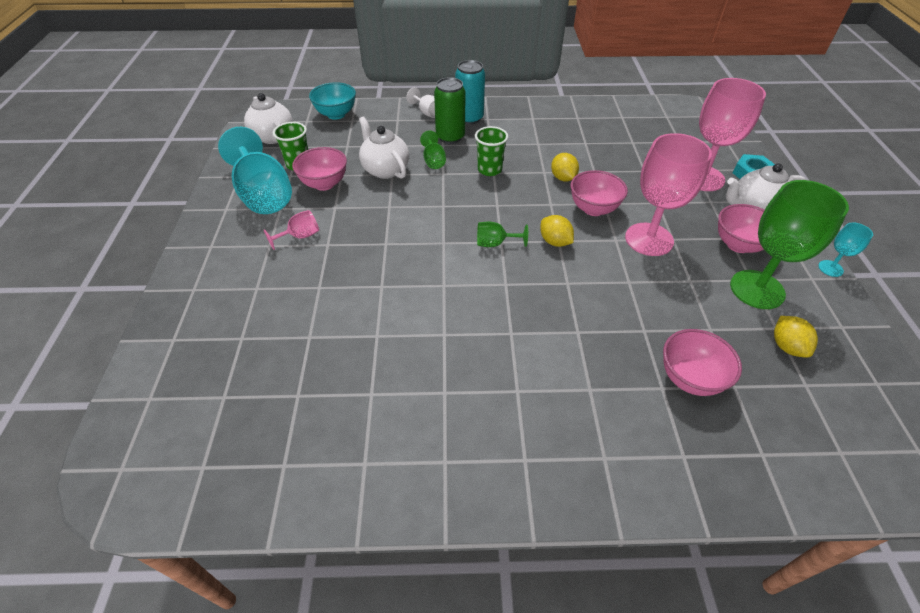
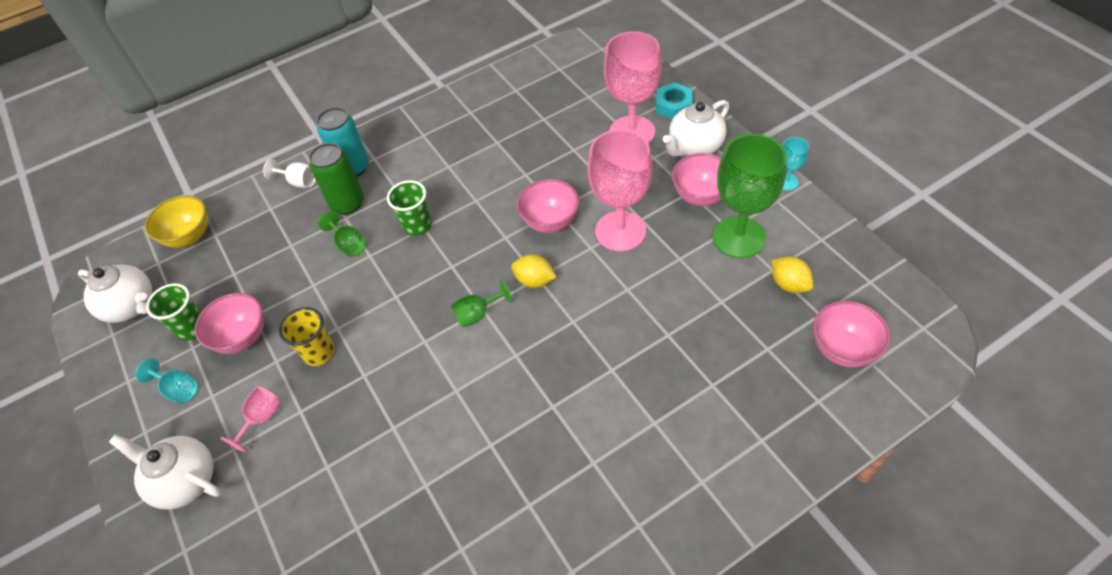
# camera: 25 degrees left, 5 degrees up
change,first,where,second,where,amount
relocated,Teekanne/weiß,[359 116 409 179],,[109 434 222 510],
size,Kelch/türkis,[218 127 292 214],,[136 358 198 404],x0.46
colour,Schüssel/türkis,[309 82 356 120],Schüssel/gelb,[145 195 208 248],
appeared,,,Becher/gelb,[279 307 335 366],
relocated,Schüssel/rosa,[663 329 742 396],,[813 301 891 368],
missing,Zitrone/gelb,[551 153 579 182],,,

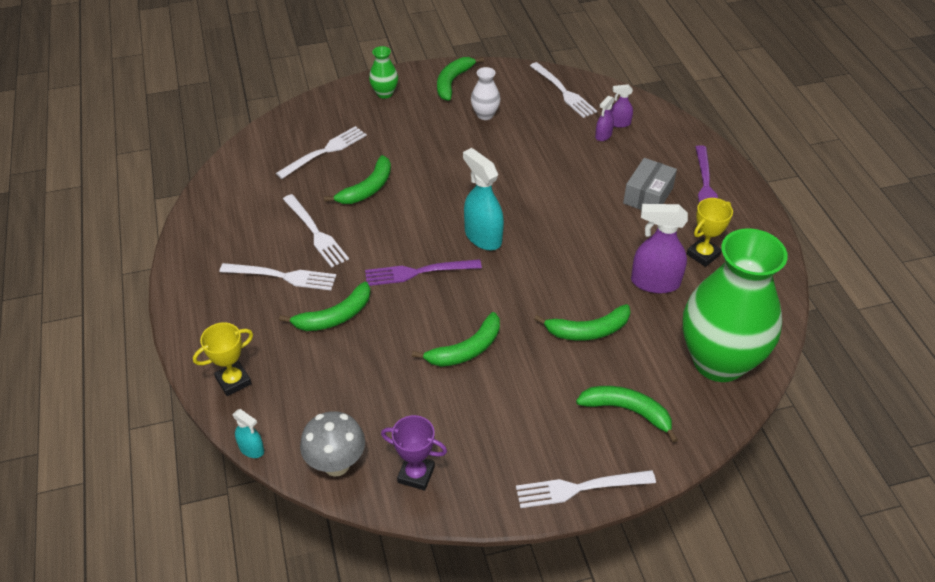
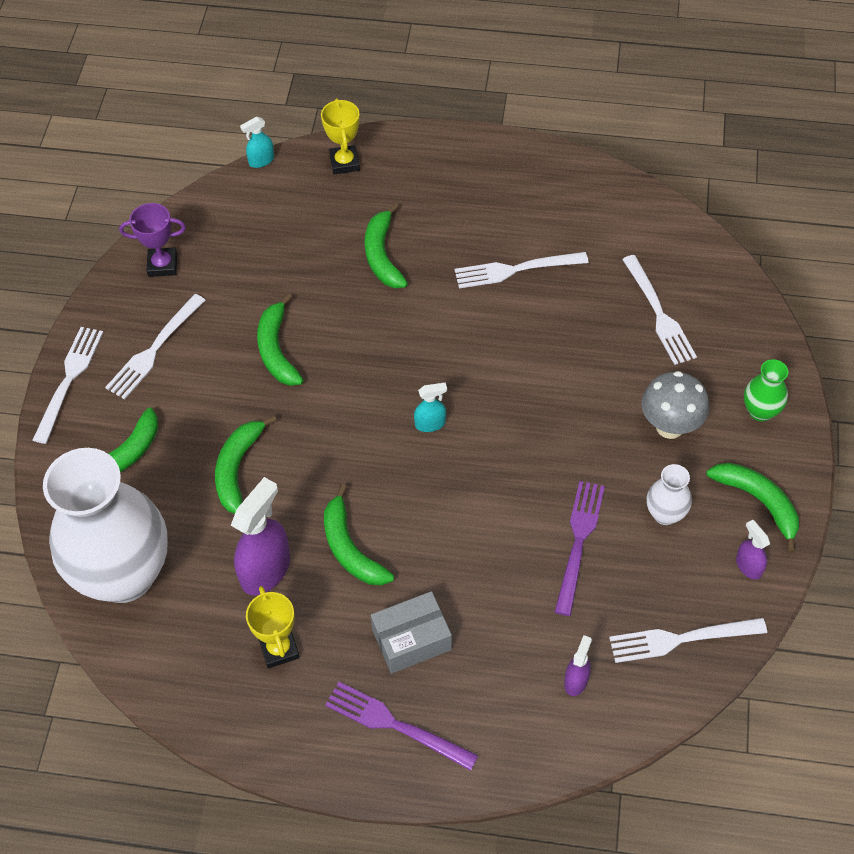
# camera: 115 degrees right, 10 degrees up
change,first,where,second,where,amount
colour,Vase/grün,[683 228 788 382],Vase/weiß,[43 448 168 603],
relocated,Gabel/weiß,[219 263 337 290],,[105 294 206 399],
spun,Pokal/lila,[381 415 447 491],,[119 203 186 277],45 degrees clockwise
relocated,Banane/grün,[324 155 391 204],,[324 484 394 585],
spun,Schachtel/grau,[623 158 677 210],,[371 591 452 674],75 degrees counterclockwise
size,Sprühflasche/türkis,[463 148 504 250],,[414 382 447 432],x0.52
relocated,Gabel/lila,[365 259 482 286],,[555 481 605 616],
relocated,Pilz/grau,[300 411 365 477],,[641 371 709 439],
relocated,Sprühflasche/lila,[595 95 614 141],,[736 520 770 580],

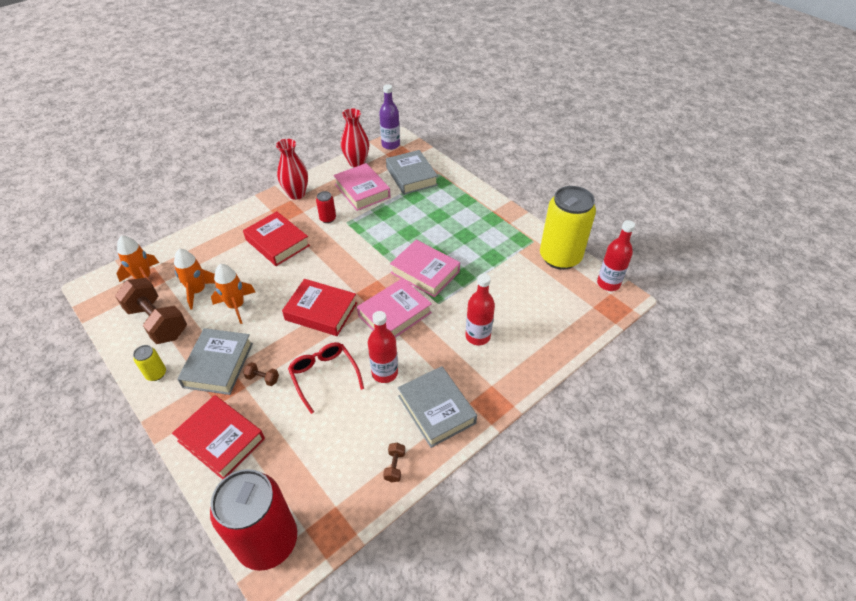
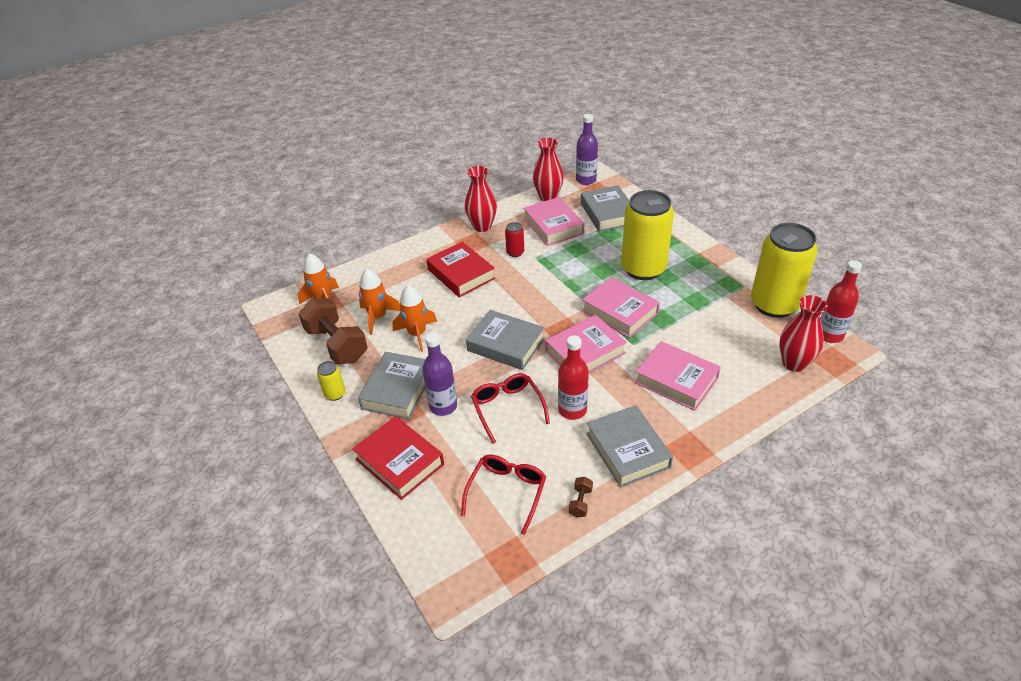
# camera: 10 degrees right, 5 degrees down
change,first,where,second,where,amount
exchanged,Hantel/braun,[243 362 279 386],Flasche/lila,[422 333 457 416],
appeared,,,Brille/rot,[461 455 546 535],
colour,Buch/rot,[282 279 357 336],Buch/grau,[466 310 545 370],
appeared,,,Dose/gelb,[621 190 674 280],
exchanged,Flasche/rot,[466 273 495 345],Buch/rosa,[635 341 721 411],
appeared,,,Vase/rot,[779 295 827 372],
missing,Dose/rot,[210 469 297 571],,,

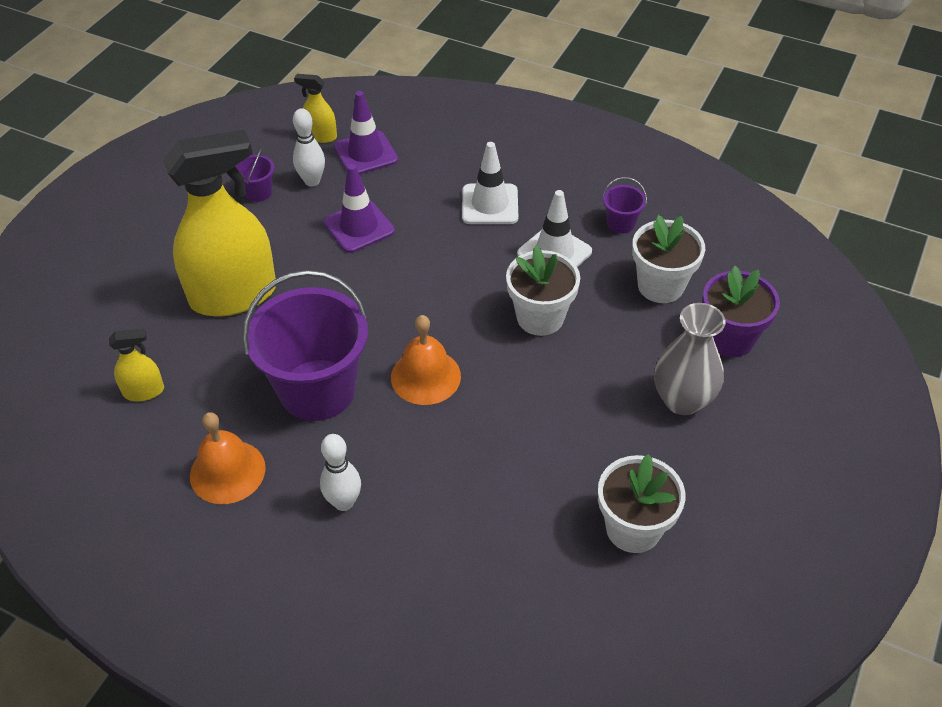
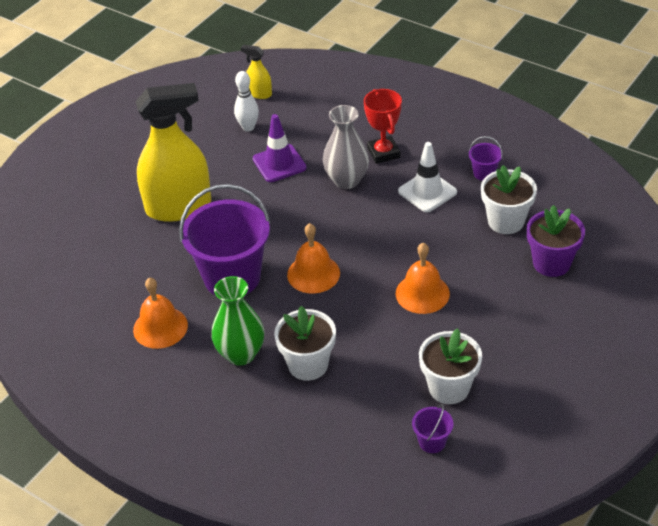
# camera: 10 degrees right, 5 degrees down
change,first,where,second,where,amount
exchanged,Bowlingkegel/weiß,[320 434 361 511],Vase/grün,[211 276 264 365],
relocated,Blumentopf/weiß,[506 246 580 336],,[274 306 336 381],
relocated,Vase/grau,[654 303 726 415],,[323 105 369 189],
exchanged,Leitkegel/weiß,[462 142 518 224],Pokal/rot,[364 89 402 164],
appeared,,,Glocke/orange,[396 243 450 314],
relocated,Eimer/lila,[235 148 274 202],,[412 404 454 453],
missing,Sprühflasche/gelb,[109 328 164 401],,,
missing,Leitkegel/lila,[334 91 398 175],,,

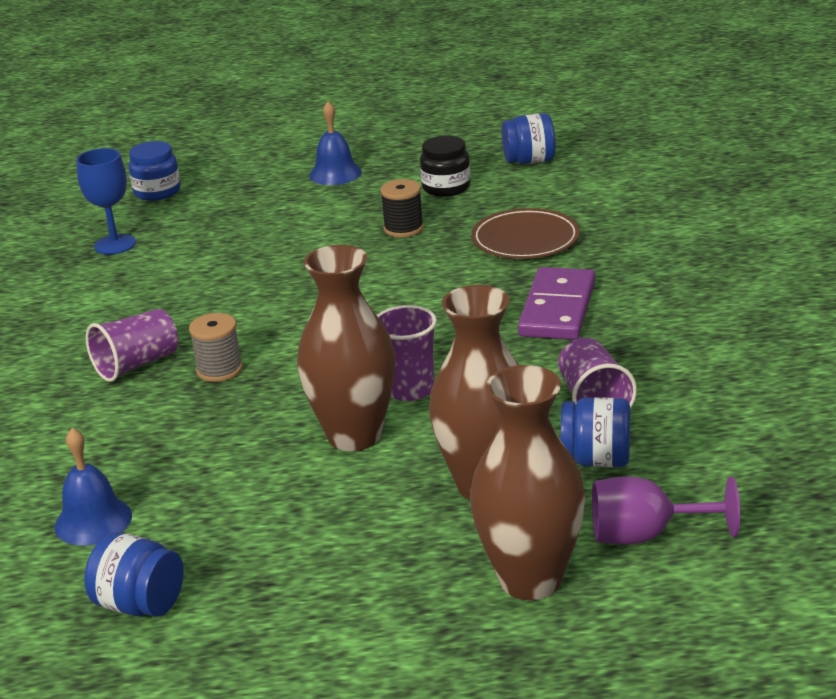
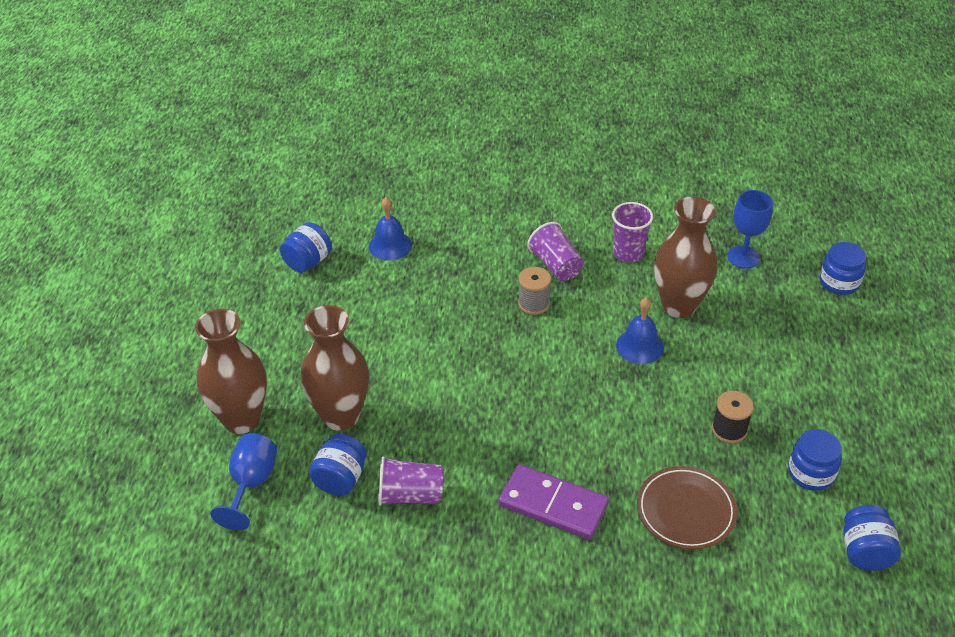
# camera: 100 degrees right, 15 degrees up
change,first,where,second,where,amount
colour,Kelch/lila,[592 476 740 545],Kelch/blau,[211 433 277 530],
relocated,Becher/lila,[377 305 437 401],,[612 202 653 262],
relocated,Glocke/blau,[309 101 362 185],,[616 297 664 364],
relocated,Vase/braun,[297 245 395 451],,[654 197 718 318],
colour,Einmachglas/schwarz,[420 136 471 197],Einmachglas/blau,[788 429 842 491],

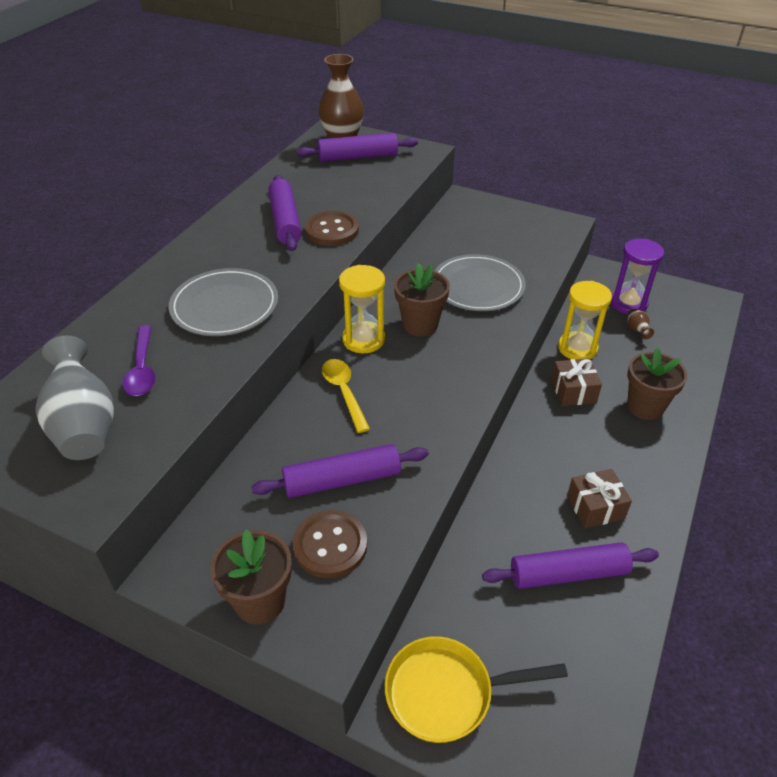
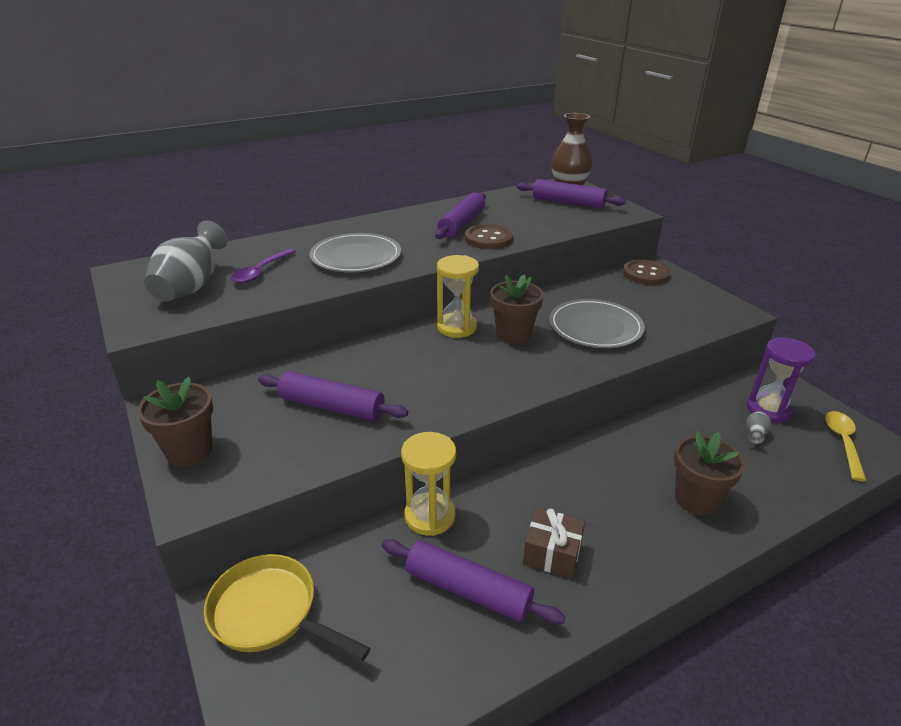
# camera: 35 degrees right, 10 degrees down
change,first,where,second,where,amount
relocated,Sanduhr/gelb,[558 281 612 360],,[401 432 456 536],
relocated,Knopf/braun,[293 510 367 578],,[623 259 671 285],
colour,Vase/braun,[627 309 654 339],Vase/grau,[745 411 772 444],
relocated,Löffel/gelb,[322 359 370 433],,[825 411 866 481],
missing,Geschenk/braun,[551 358 602 406],,,

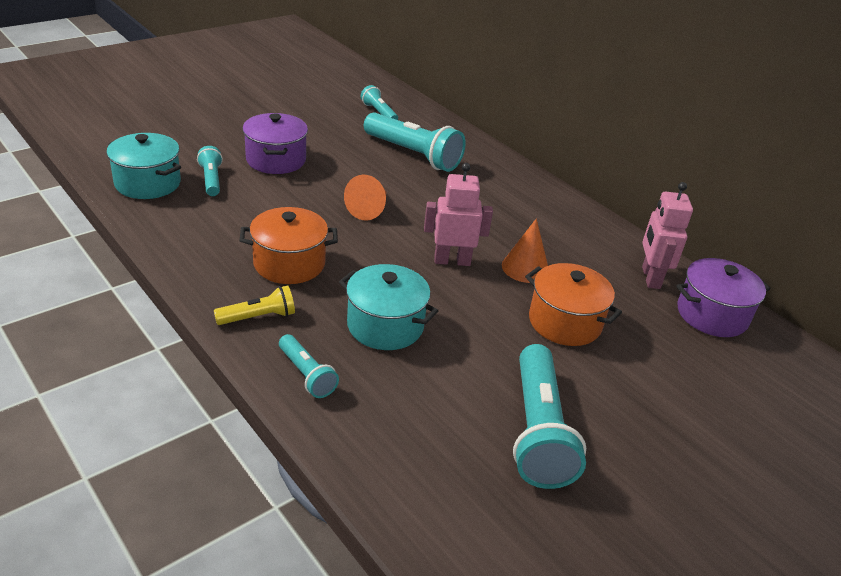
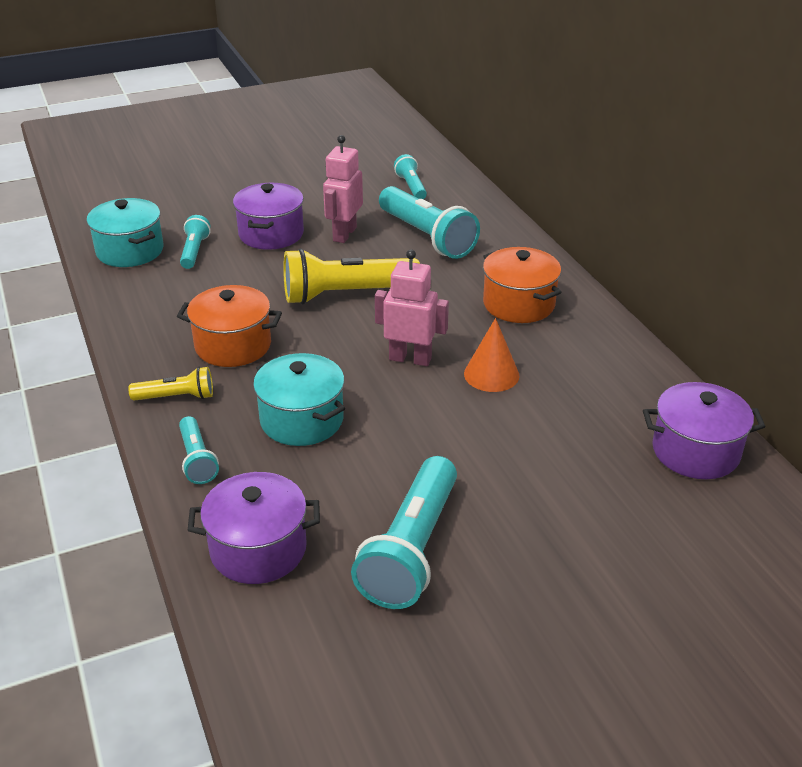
# camera: 20 degrees right, 0 degrees up
change,first,where,second,where,amount
appeared,,,Kochtopf/lila,[188 472 320 584],
exchanged,Kegel/orange,[344 175 386 221],Taschenlampe/gelb,[283 248 420 305],
relocated,Roboter/rosa,[642 182 693 289],,[323 135 363 243],
relocated,Kochtopf/orange,[525 263 622 346],,[483 247 562 323],

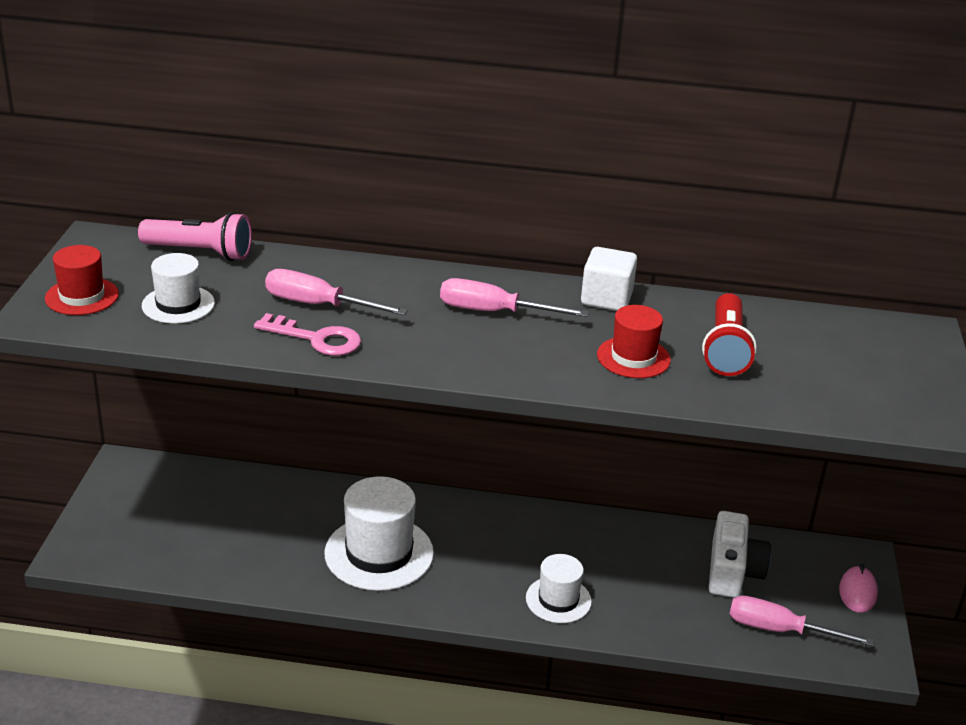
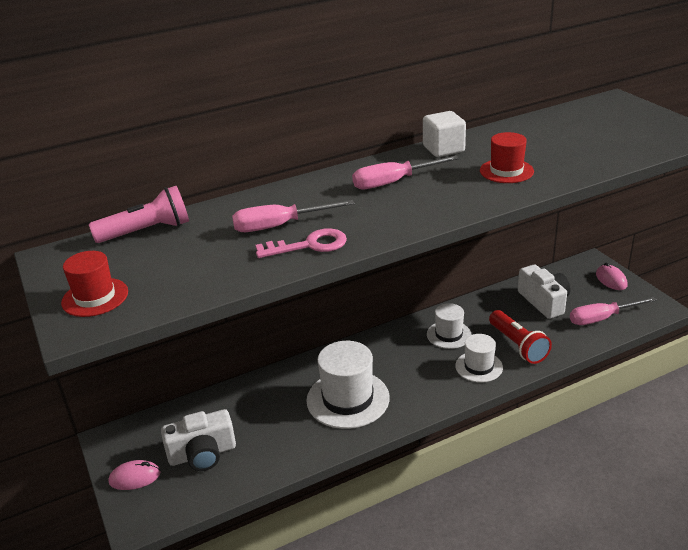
# camera: 30 degrees left, 0 degrees up
change,first,where,second,where,amount
appeared,,,Computermaus/rosa,[109 460 160 490],
appeared,,,Kamera/weiß,[161 409 236 471],
relocated,Hut/weiß,[142 253 215 324],,[427 303 472 349],
relocated,Taschenlampe/rot,[702 293 757 376],,[489 310 552 364],

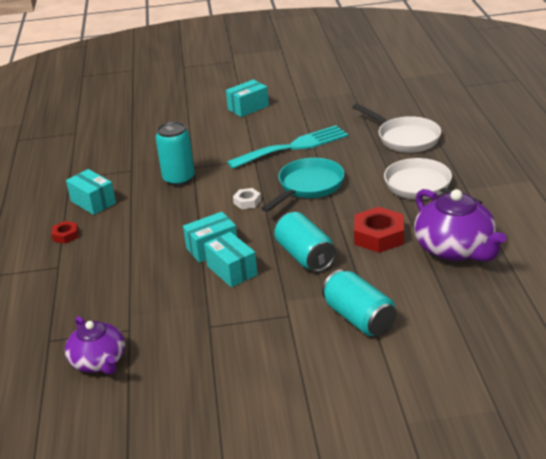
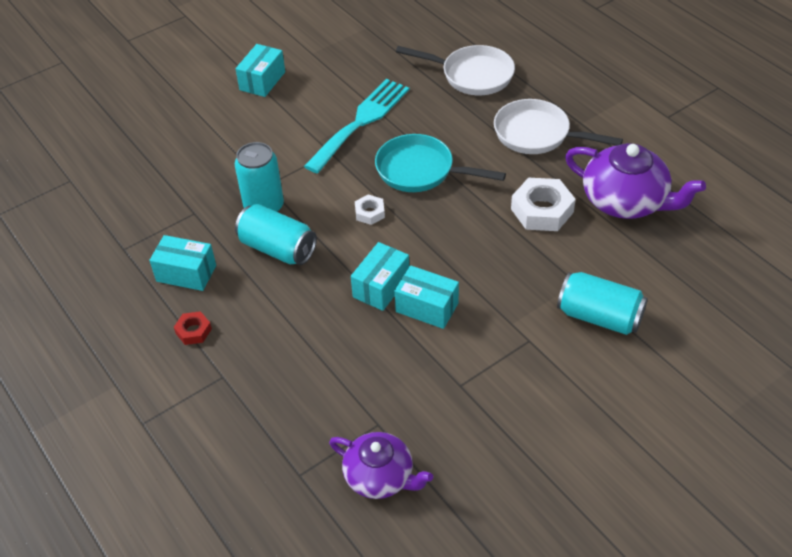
# camera: 30 degrees left, 15 degrees up
change,first,where,second,where,amount
relocated,Dose/türkis,[274 212 336 272],,[235 204 317 265],
spun,Pfanne/türkis,[261 158 345 212],,[375 134 506 192],75 degrees counterclockwise
colour,Sechskantmutter/rot,[354 207 404 253],Sechskantmutter/weiß,[511 178 576 231],

